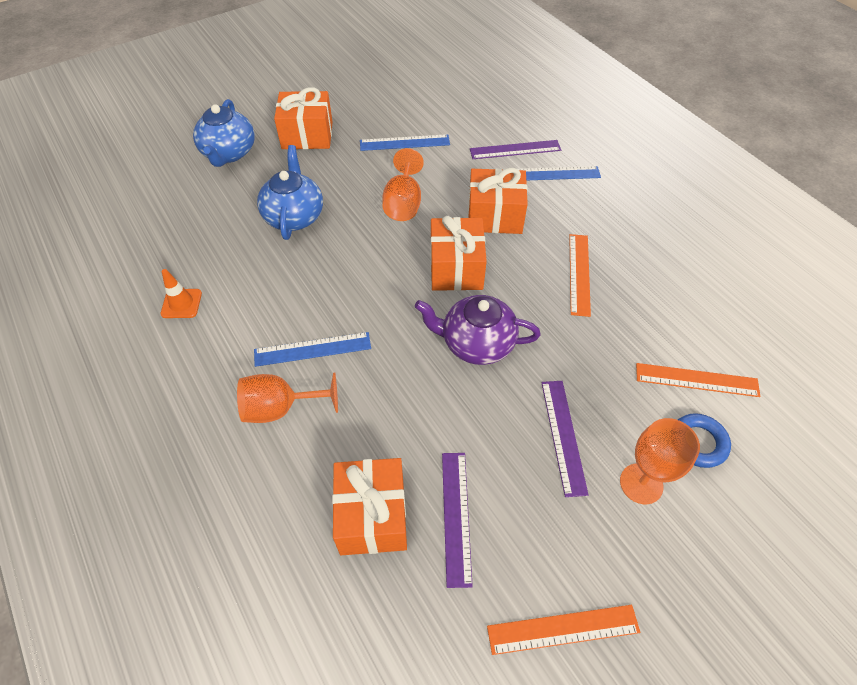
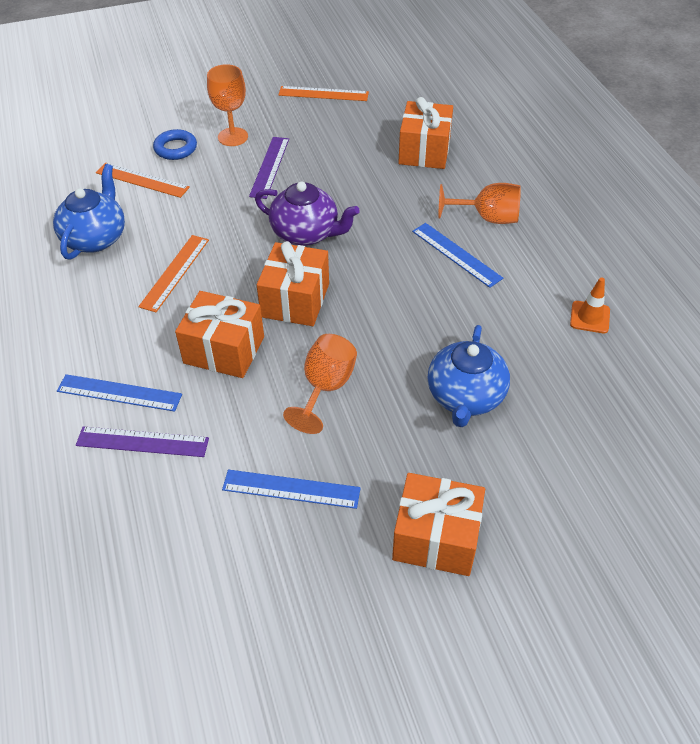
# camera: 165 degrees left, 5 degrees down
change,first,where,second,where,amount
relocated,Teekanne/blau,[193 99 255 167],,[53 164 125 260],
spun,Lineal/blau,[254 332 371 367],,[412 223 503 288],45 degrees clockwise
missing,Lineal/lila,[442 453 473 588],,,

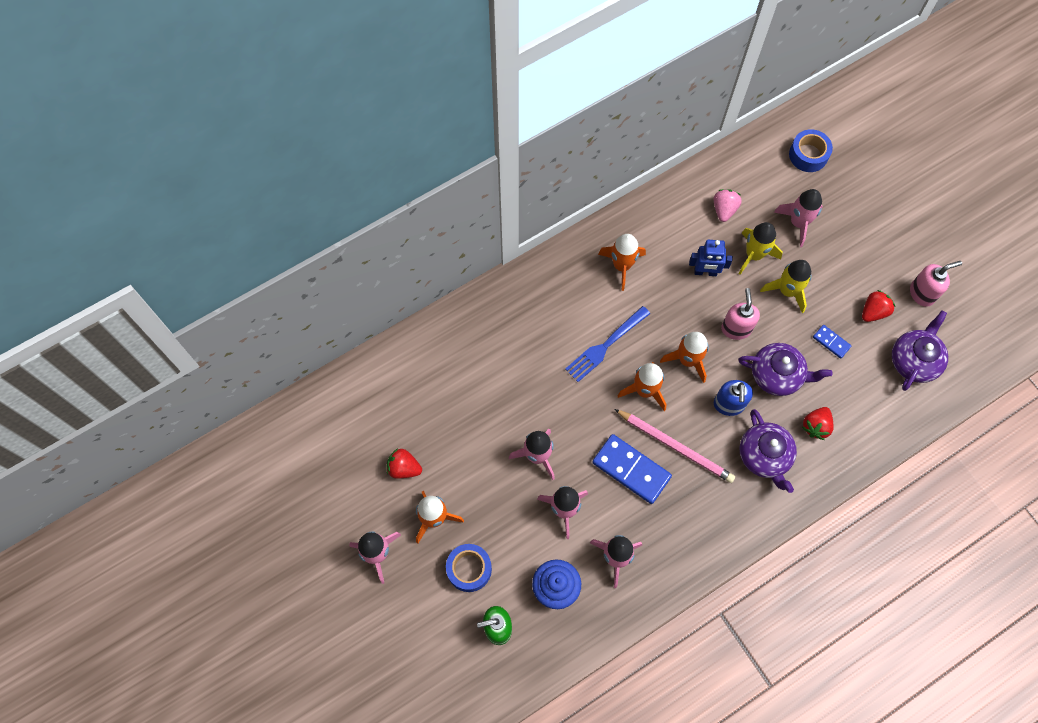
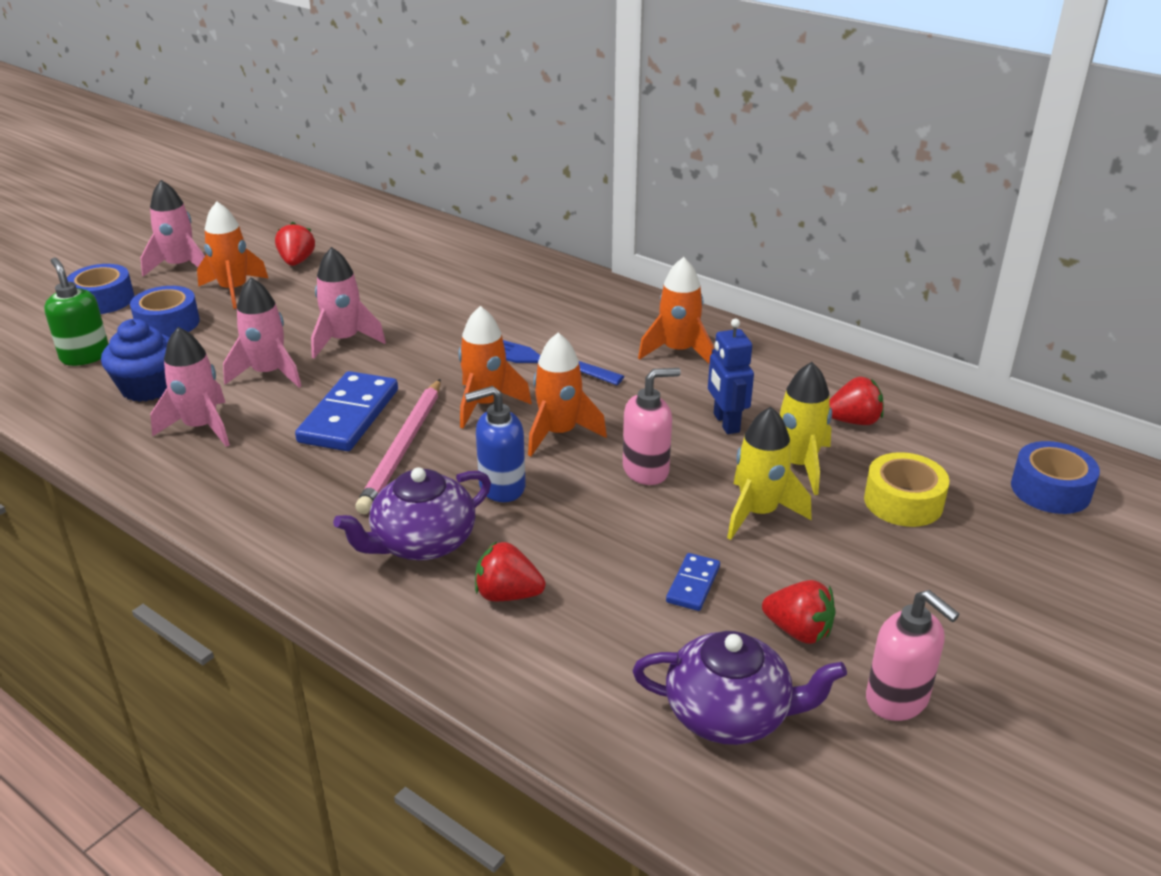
# camera: 70 degrees right, 35 degrees down
change,first,where,second,where,amount
appeared,,,Klebeband/blau,[67 264 134 314],
colour,Erdbeere/rosa,[714 189 742 222],Erdbeere/rot,[829 376 884 425],
exchanged,Rakete/rosa,[774 189 823 247],Klebeband/gelb,[864 452 949 527],
missing,Teekanne/lila,[738 343 833 396],,,

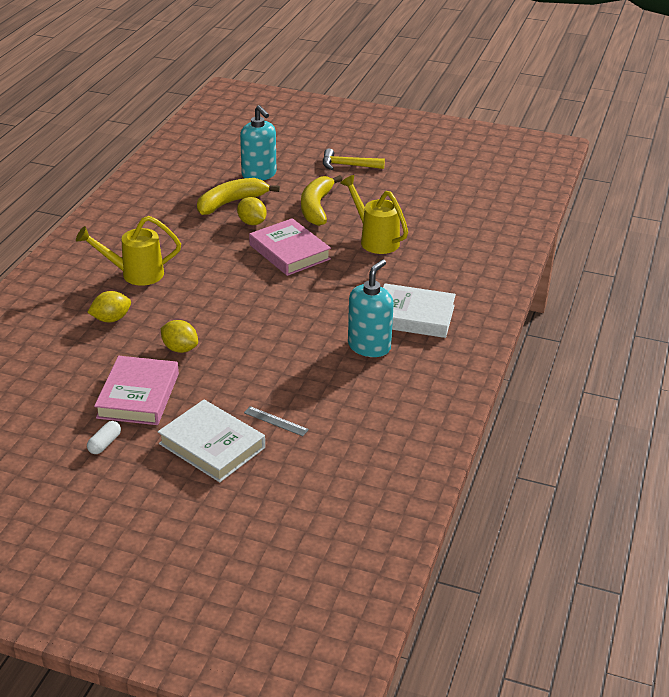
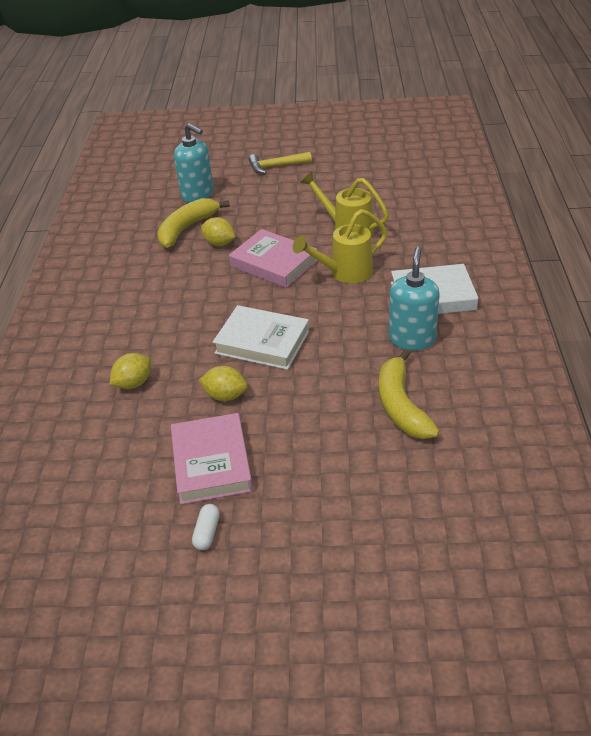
# camera: 15 degrees left, 5 degrees up
change,first,where,second,where,amount
relocated,Buch/weiß,[158 400 265 482],,[213 305 309 370],
relocated,Gießkanne/gelb,[76 216 181 286],,[293 209 387 283],
relocated,Banane/gelb,[301 175 342 226],,[379 349 440 439],
missing,Lineal/grau,[244 406 309 436],,,

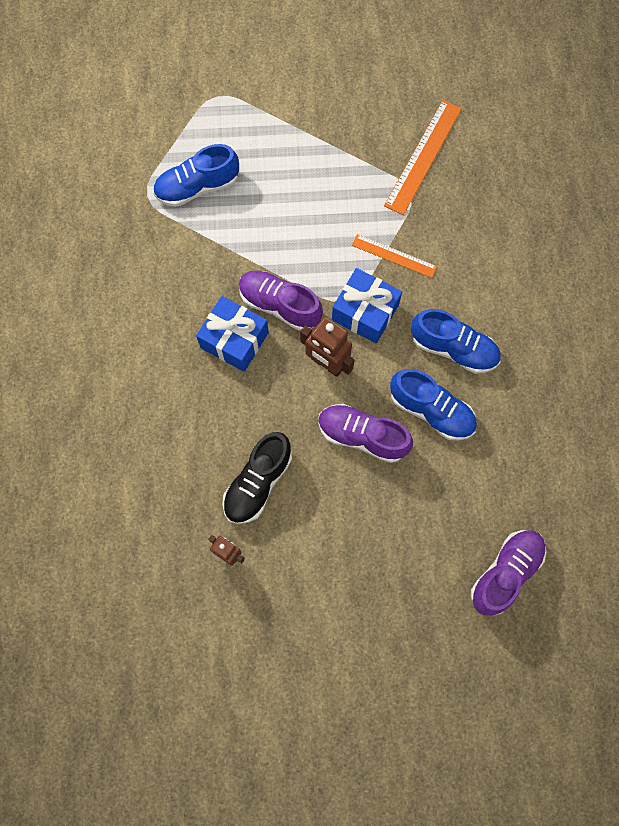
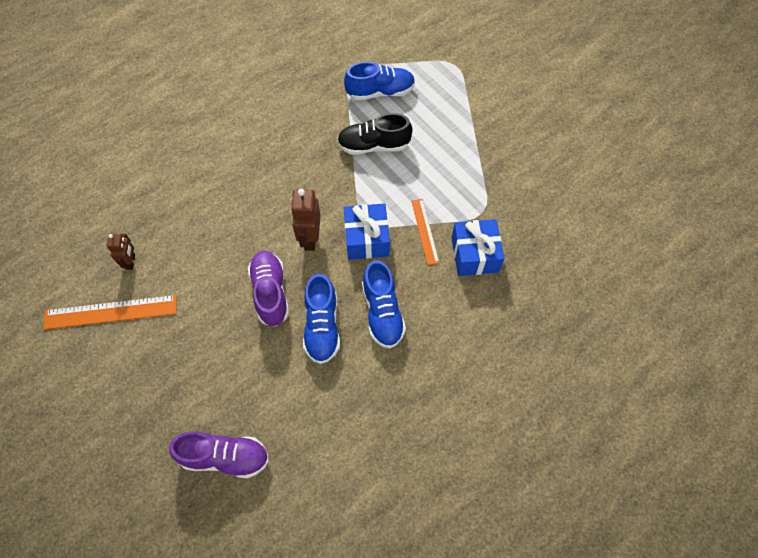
# camera: 55 degrees right, 10 degrees down
change,first,where,second,where,amount
relocated,Lineal/orange,[384 100 462 215],,[43 295 177 330],
relocated,Schuh/schwarz,[222 432 292 524],,[337 113 412 155],
spun,Schuh/blau,[153 144 239 207],,[344 62 415 101],135 degrees clockwise
relocated,Geschenk/blau,[196 296 269 372],,[452 219 505 276],
missing,Schuh/lila,[239 271 323 331],,,

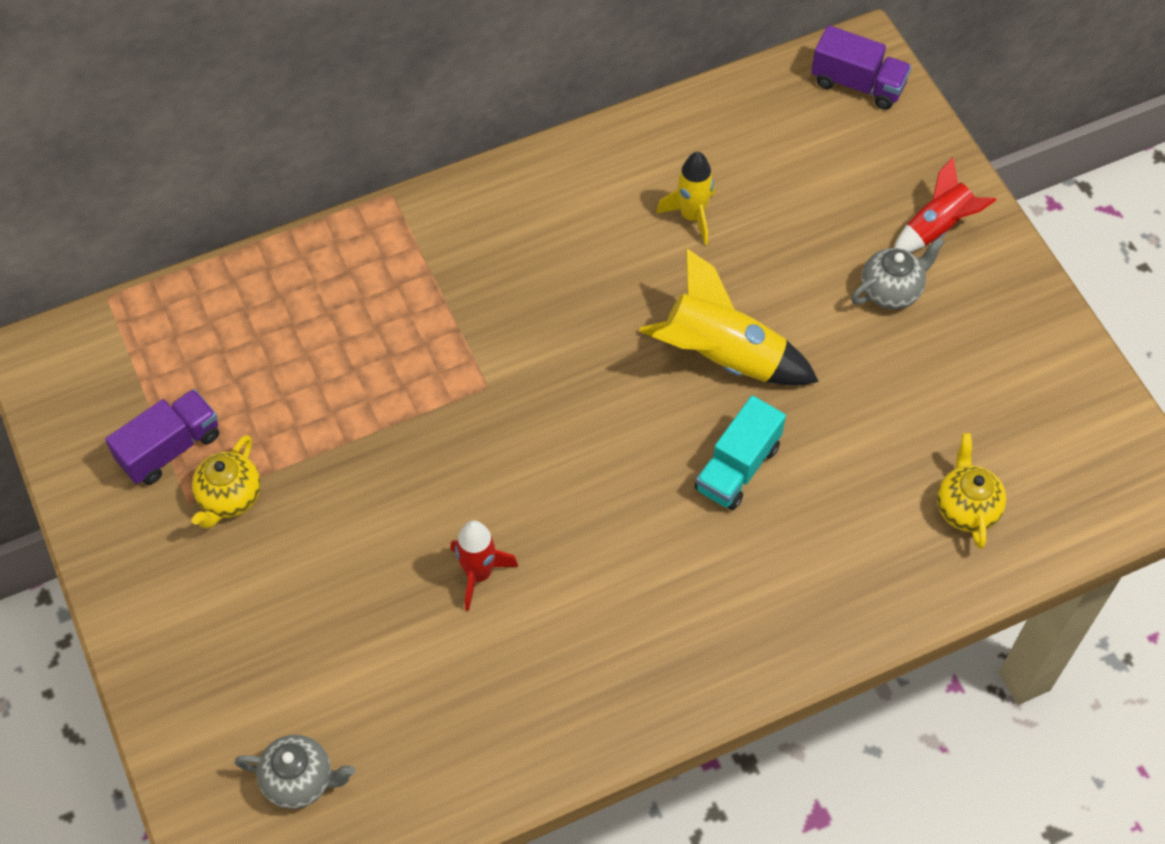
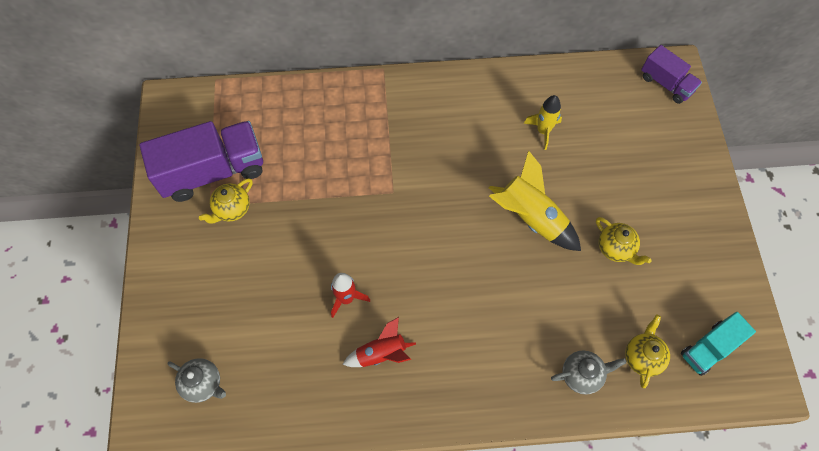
# camera: 20 degrees right, 5 degrees up
change,first,where,second,where,amount
size,Lastwagen/lila,[105 389 219 485],,[139 121 263 202],x1.79
relocated,Rakete/rot,[894 157 996 253],,[342 317 416 367],
relocated,Teekanne/grau,[851 237 945 309],,[551 350 626 395],
appeared,,,Teekanne/gelb,[596 217 652 265],
relocated,Lastwagen/türkis,[695 396 786 510],,[681 312 756 376],

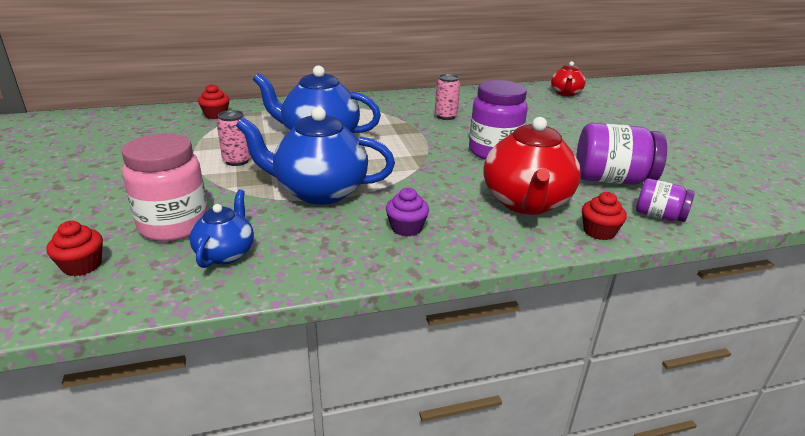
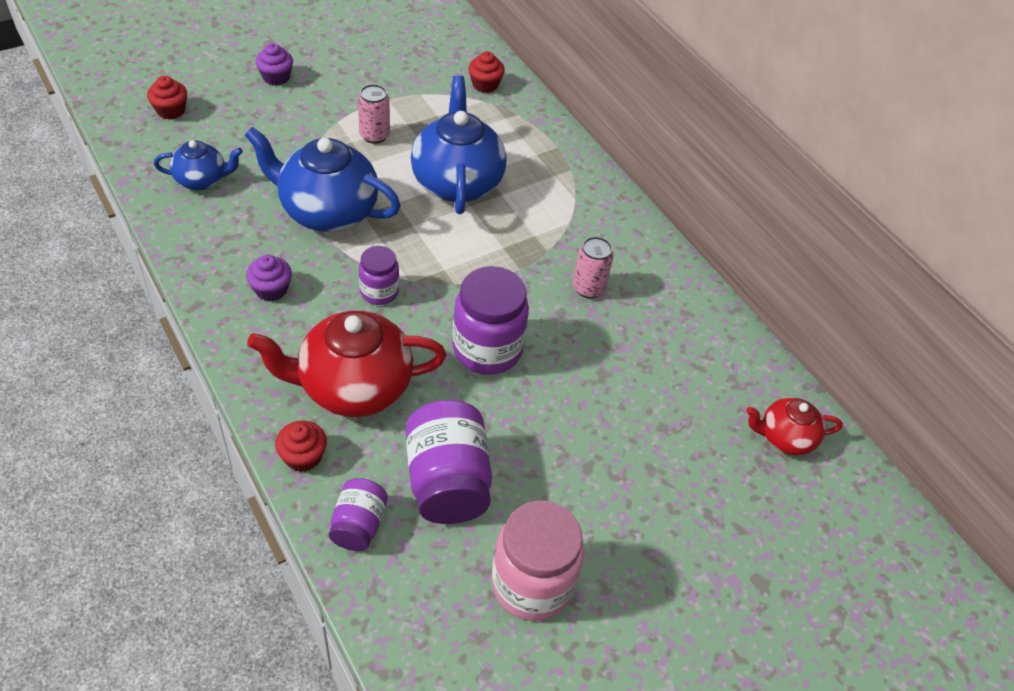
# camera: 70 degrees right, 20 degrees up
change,first,where,second,where,amount
spun,Teekanne/blau,[236 107 395 205],,[245 127 401 232],60 degrees counterclockwise
appeared,,,Muffin/lila,[255 43 293 86],
appeared,,,Einmachglas/lila,[359 246 399 305],
relocated,Einmachglas/rosa,[122 133 208 242],,[491 501 584 621],

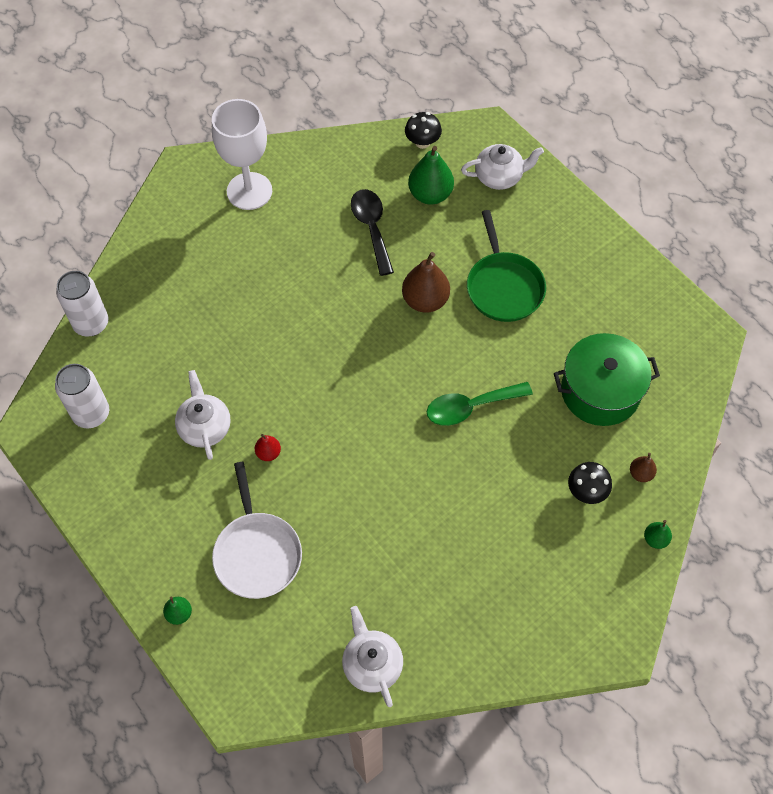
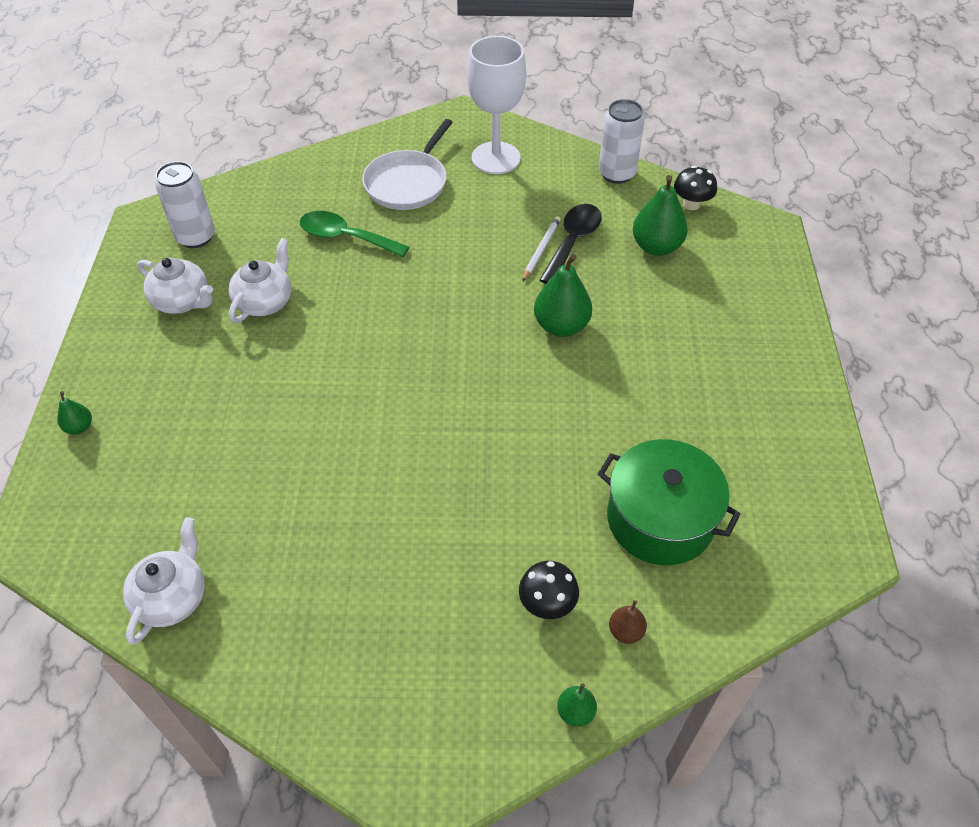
# camera: 40 degrees right, 10 degrees down
change,first,where,second,where,amount
relocated,Teekanne/weiß,[461 144 544 190],,[137 258 213 314],
relocated,Löffel/grün,[427 382 533 426],,[299 211 409 257],
relocated,Pfanne/weiß,[212 462 302 599],,[362 119 453 210],
appeared,,,Bleistift/weiß,[522 216 561 282],
colour,Birne/braun,[402 252 450 313],Birne/grün,[534 254 592 337],
relocated,Dose/weiß,[56 271 108 337],,[599 99 645 184],
missing,Birne/rot,[255 434 281 461],,,
missing,Pfanne/grün,[467 210 546 322],,,

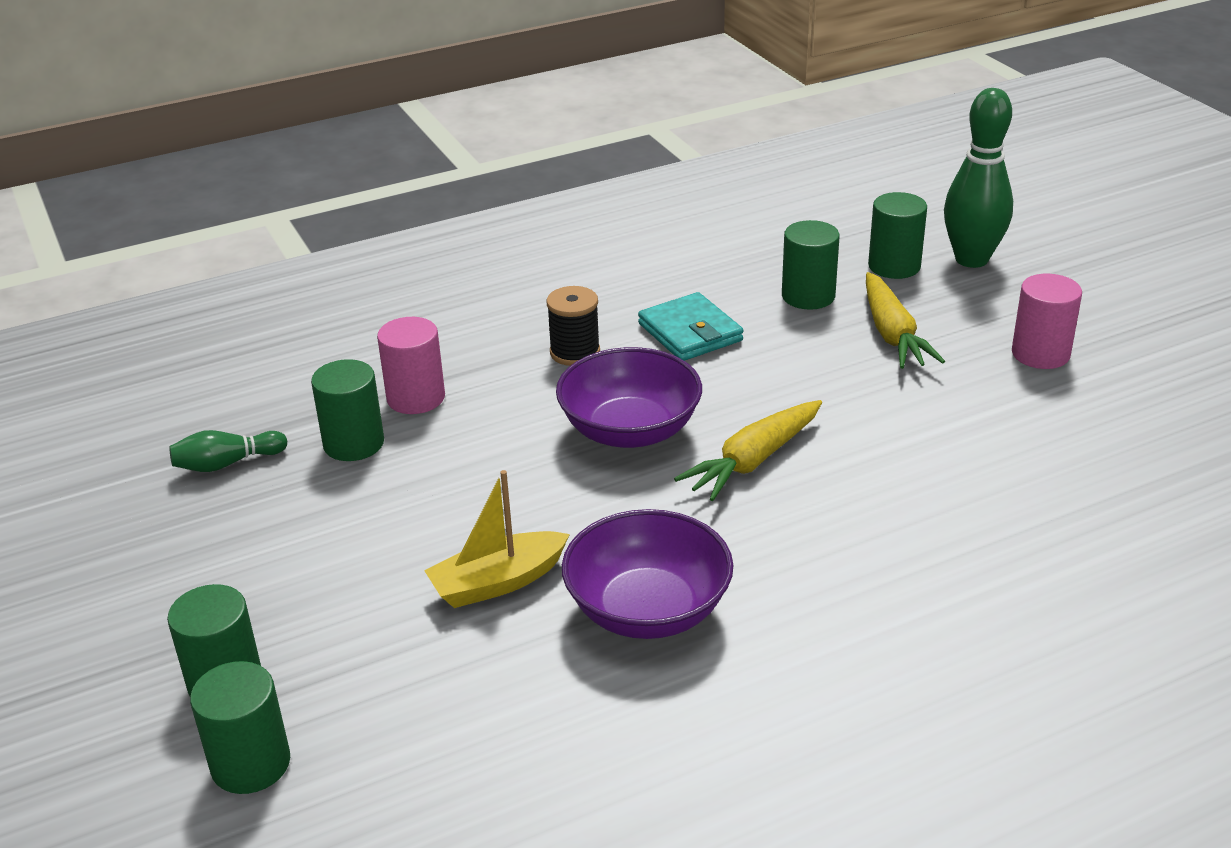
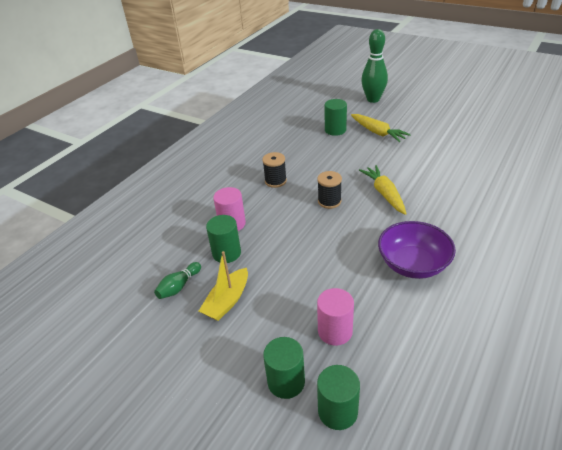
# camera: 30 degrees left, 5 degrees up
change,first,where,second,where,amount
relocated,Boot/gelb,[424 470 570 608],,[199 251 248 321],
exchanged,Schüssel/lila,[556 347 702 448],Garnrolle/schwarz,[317 171 342 209],
relocated,Vollzylinder/rosa,[1012 274 1082 369],,[317 288 354 346],
spun,Karotte/gelb,[674 400 822 501],,[359 165 407 215],150 degrees clockwise
missing,Geldbörse/türkis,[638 292 743 361],,,
missing,Vollzylinder/grün,[868 192 927 279],,,

